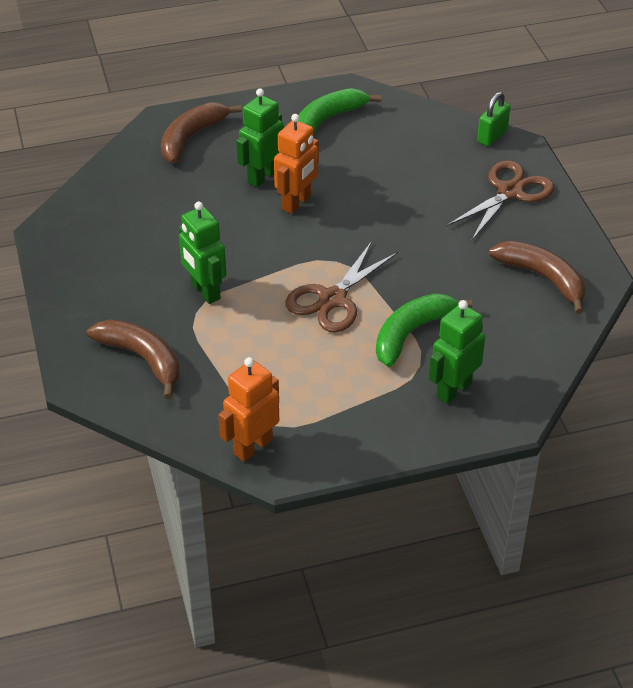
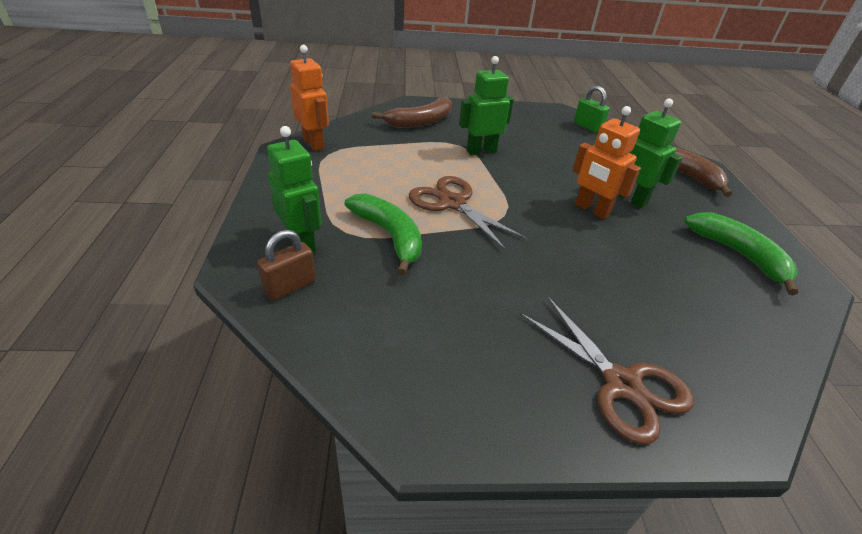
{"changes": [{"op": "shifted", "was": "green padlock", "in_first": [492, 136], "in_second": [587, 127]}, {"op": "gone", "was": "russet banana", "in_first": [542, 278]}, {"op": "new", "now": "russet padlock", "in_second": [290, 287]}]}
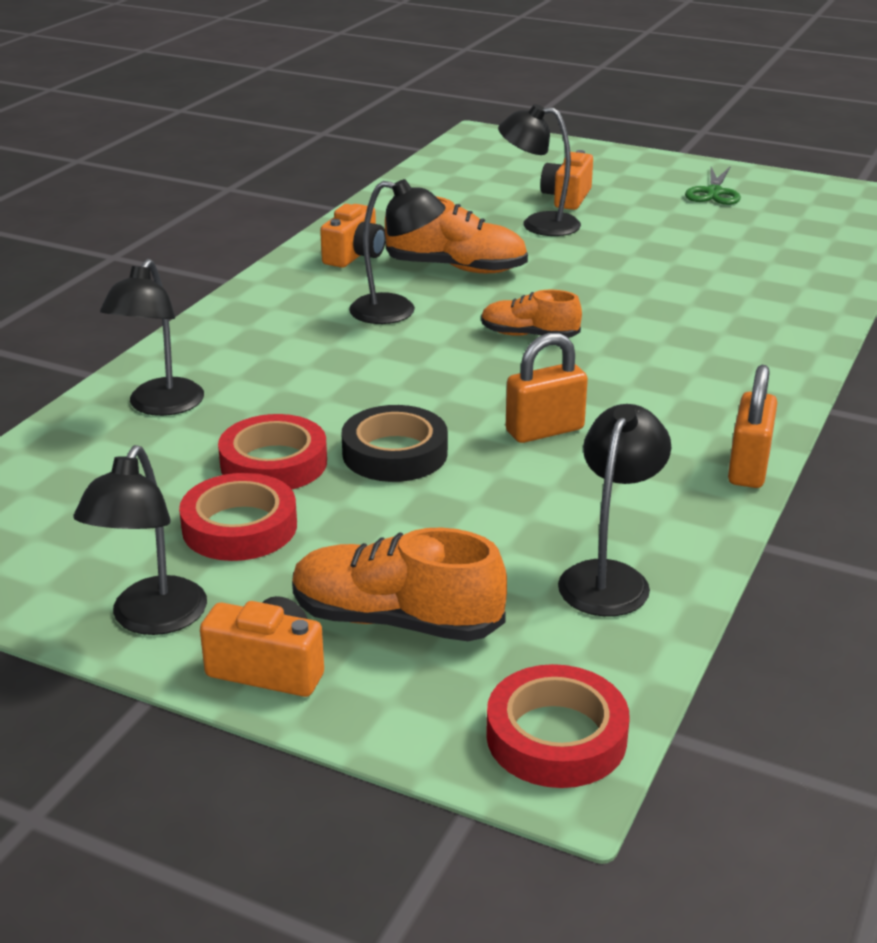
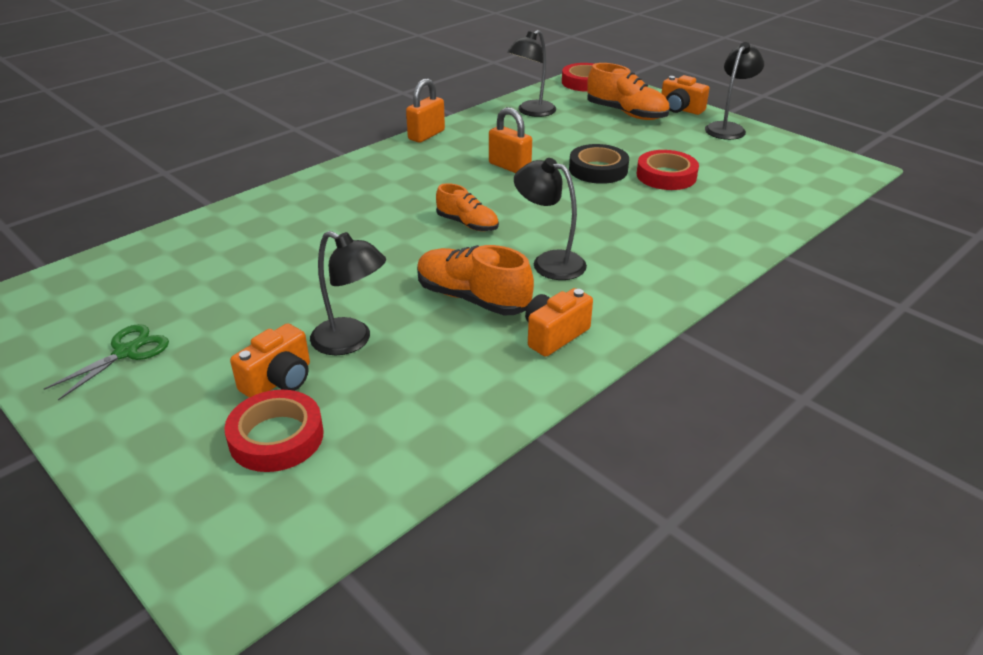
{"changes": [{"op": "gone", "was": "ebony reading lamp", "in_first": [160, 406]}, {"op": "shifted", "was": "crimson tape", "in_first": [239, 527], "in_second": [276, 437]}, {"op": "rotated", "was": "bright orange padlock", "in_first": [544, 430], "in_second": [509, 167], "clockwise": 45}]}
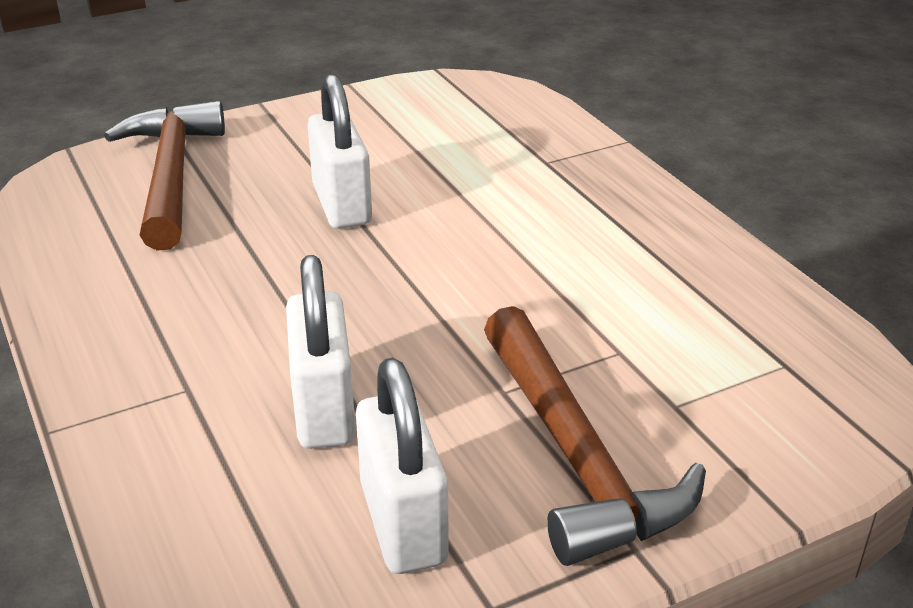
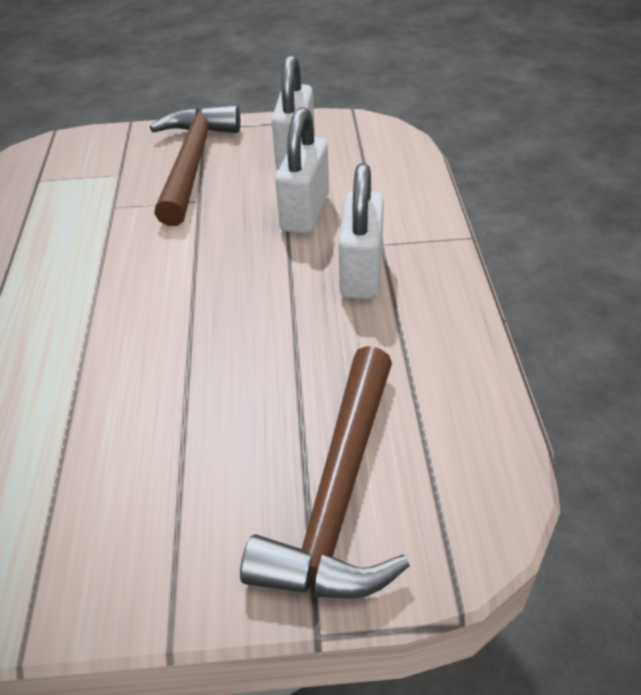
{"changes": [{"op": "shifted", "was": "snow-white padlock", "in_first": [341, 205], "in_second": [361, 273]}]}
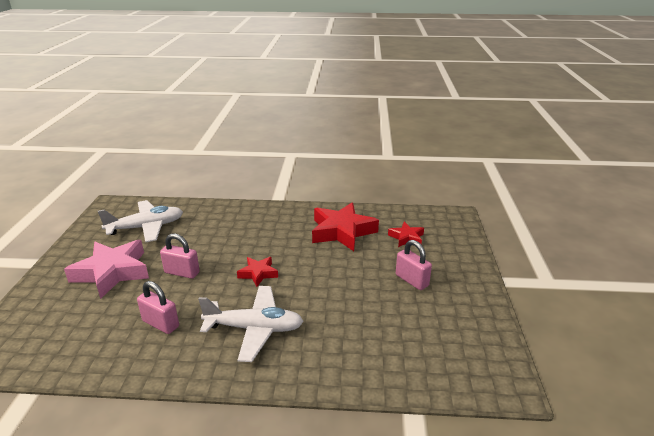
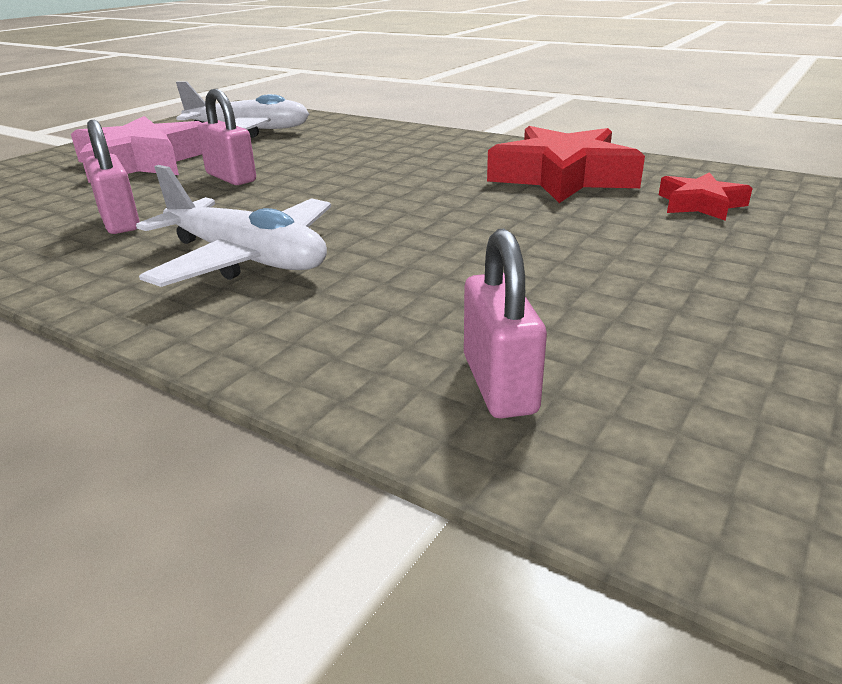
{"changes": [{"op": "gone", "was": "crimson star shape", "in_first": [258, 273]}, {"op": "shifted", "was": "pink padlock", "in_first": [412, 280], "in_second": [499, 384]}]}
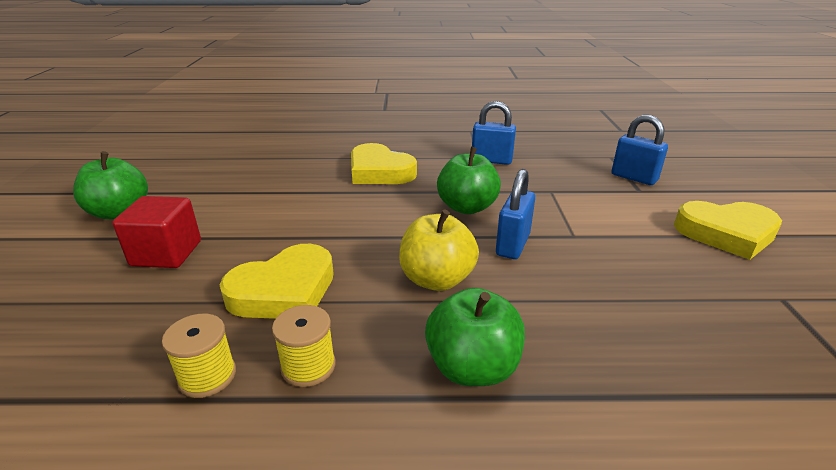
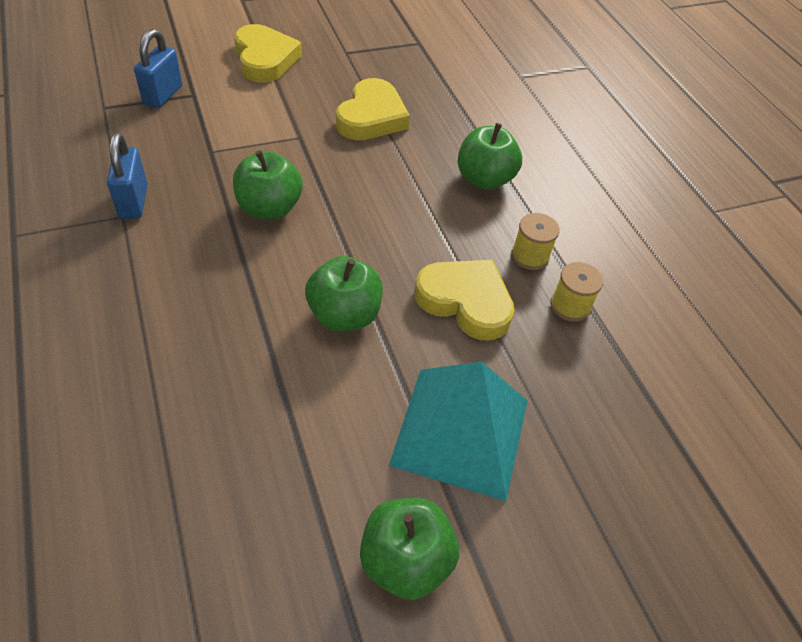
{"changes": [{"op": "swapped", "was": "crimson block", "now": "turquoise pyramid shape", "in_first": [166, 253], "in_second": [461, 431]}, {"op": "shifted", "was": "bright yellow heart", "in_first": [379, 171], "in_second": [371, 117]}, {"op": "gone", "was": "bright yellow toy apple", "in_first": [437, 279]}, {"op": "gone", "was": "cobalt padlock", "in_first": [512, 245]}, {"op": "new", "now": "green toy apple", "in_second": [344, 315]}]}
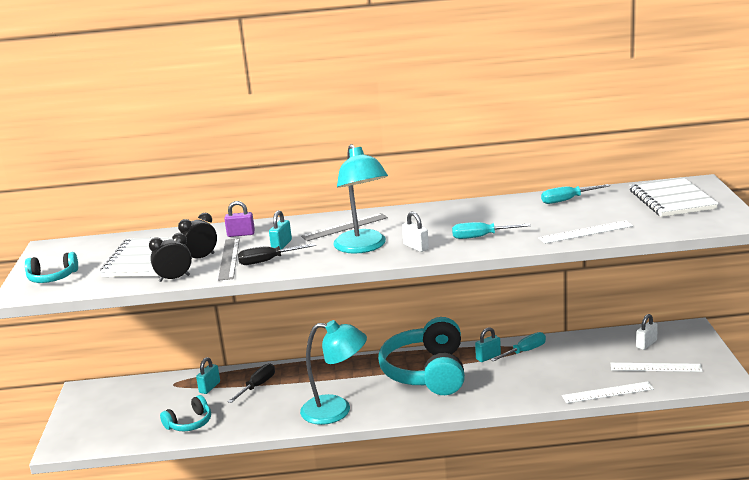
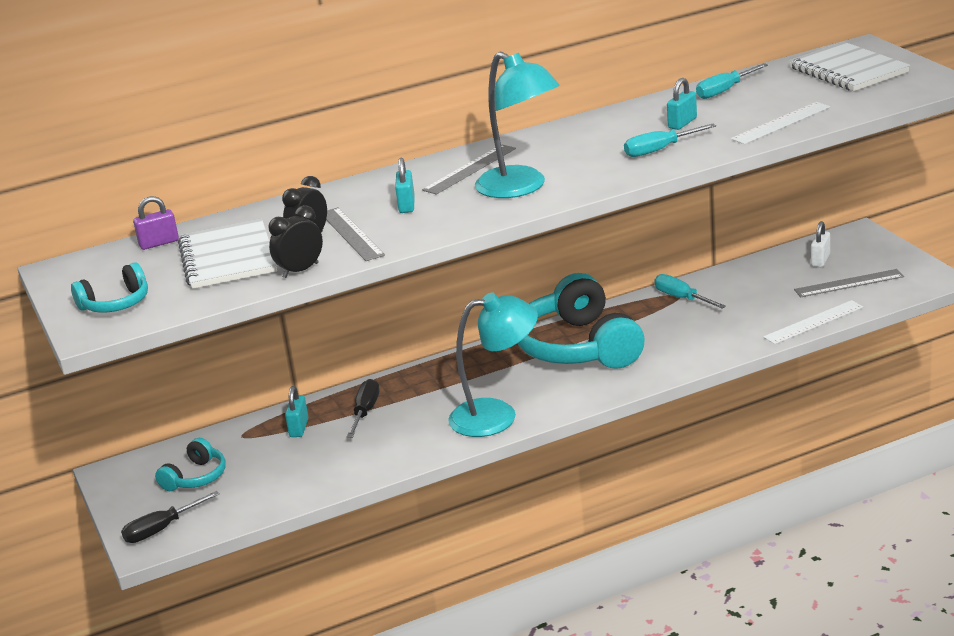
{"changes": [{"op": "shifted", "was": "turquoise headphones", "in_first": [189, 423], "in_second": [196, 477]}, {"op": "shifted", "was": "violet padlock", "in_first": [241, 234], "in_second": [159, 243]}, {"op": "shifted", "was": "ebony screwdriver", "in_first": [268, 261], "in_second": [162, 529]}, {"op": "gone", "was": "snow-white padlock", "in_first": [416, 247]}, {"op": "shifted", "was": "turquoise padlock", "in_first": [488, 357], "in_second": [682, 123]}, {"op": "rotated", "was": "turquoise screwdriver", "in_first": [524, 351], "in_second": [682, 298], "clockwise": -75}, {"op": "repainted", "was": "snow-white measuring stick", "now": "ash-grey measuring stick", "in_first": [655, 367], "in_second": [849, 283]}]}
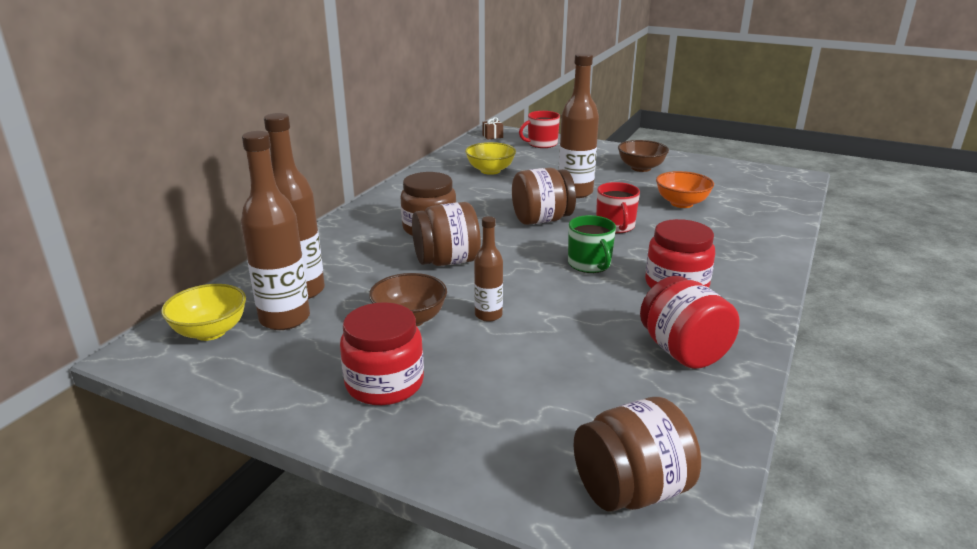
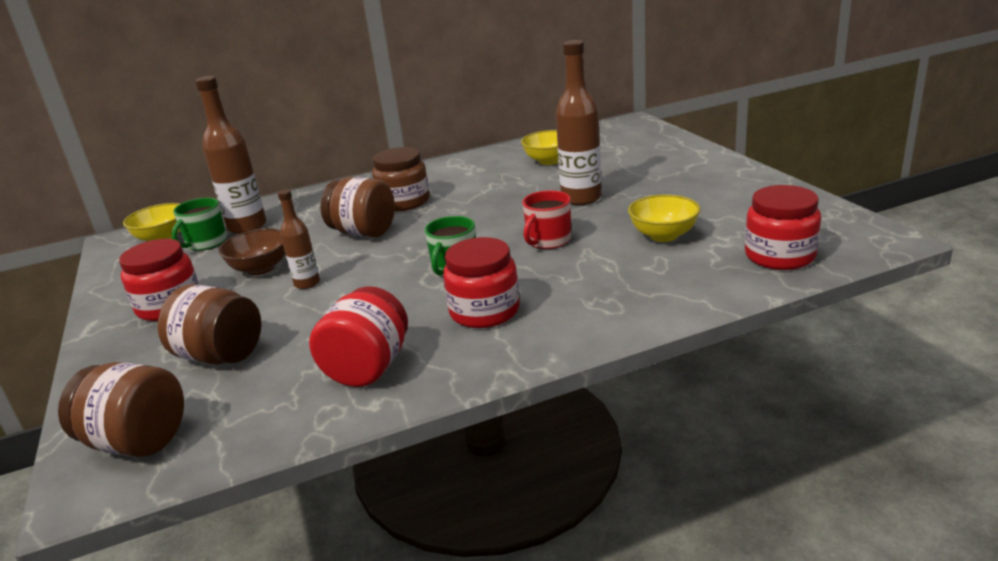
{"changes": [{"op": "swapped", "was": "russet bottle", "now": "green mug", "in_first": [285, 319], "in_second": [206, 243]}, {"op": "gone", "was": "russet wrapped gift", "in_first": [492, 136]}, {"op": "shifted", "was": "russet preserve jar", "in_first": [542, 220], "in_second": [221, 356]}, {"op": "gone", "was": "crimson mug", "in_first": [541, 144]}, {"op": "gone", "was": "russet deep dish", "in_first": [641, 168]}, {"op": "repainted", "was": "bright orange deep dish", "now": "bright yellow deep dish", "in_first": [681, 203], "in_second": [663, 235]}, {"op": "new", "now": "crimson preserve jar", "in_second": [780, 256]}]}
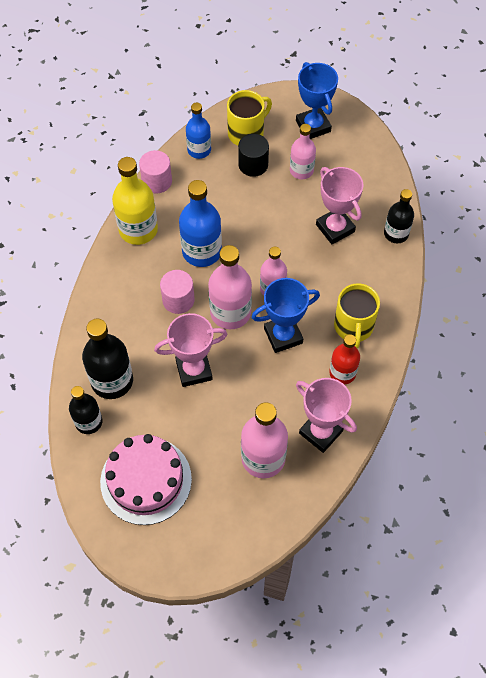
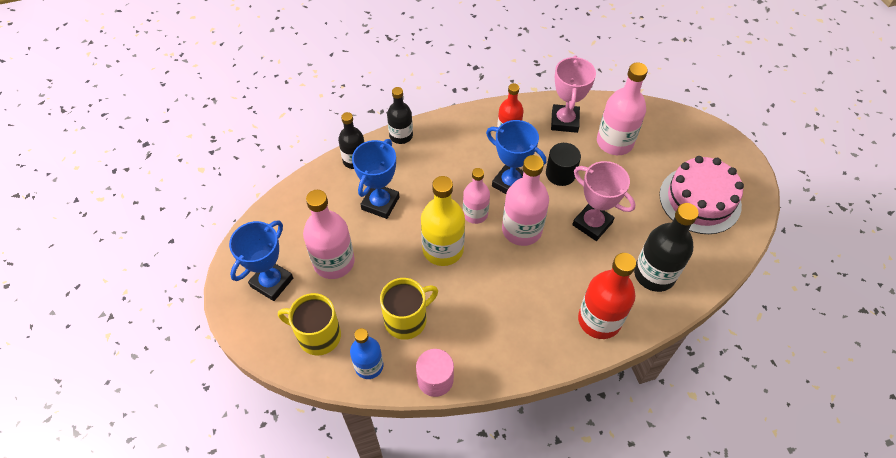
{"changes": [{"op": "shifted", "was": "ebony bottle", "in_first": [88, 422], "in_second": [401, 135]}, {"op": "shifted", "was": "bright yellow bottle", "in_first": [138, 229], "in_second": [443, 249]}, {"op": "gone", "was": "pink cylinder", "in_first": [178, 300]}, {"op": "gone", "was": "cobalt bottle", "in_first": [202, 251]}, {"op": "shifted", "was": "ebony cylinder", "in_first": [253, 165], "in_second": [560, 174]}, {"op": "scaled", "was": "pink bottle", "in_first": [301, 170], "in_second": [334, 262], "ratio": 1.57}, {"op": "repainted", "was": "pink prize cup", "now": "cobalt prize cup", "in_first": [335, 228], "in_second": [380, 203]}, {"op": "shifted", "was": "bright yellow mug", "in_first": [353, 326], "in_second": [406, 320]}, {"op": "new", "now": "crimson bottle", "in_second": [599, 320]}]}
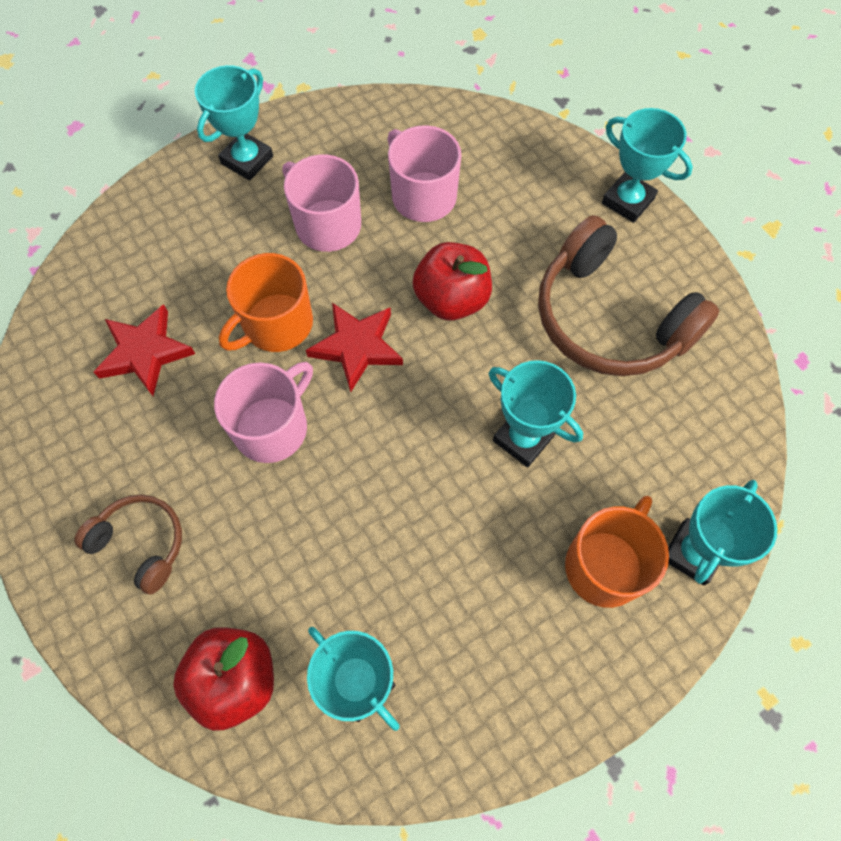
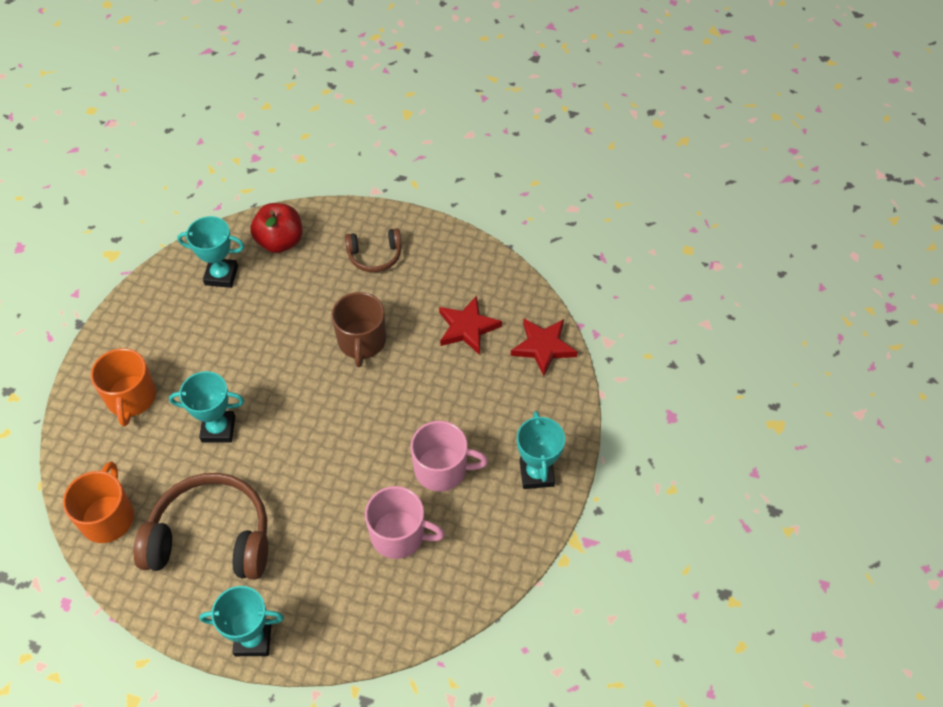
{"changes": [{"op": "repainted", "was": "pink mug", "now": "russet mug", "in_first": [272, 427], "in_second": [362, 341]}, {"op": "shifted", "was": "bright orange mug", "in_first": [276, 324], "in_second": [108, 517]}, {"op": "shifted", "was": "crimson star shape", "in_first": [357, 347], "in_second": [543, 347]}, {"op": "gone", "was": "crimson toy apple", "in_first": [451, 299]}, {"op": "gone", "was": "turquoise prize cup", "in_first": [692, 553]}]}
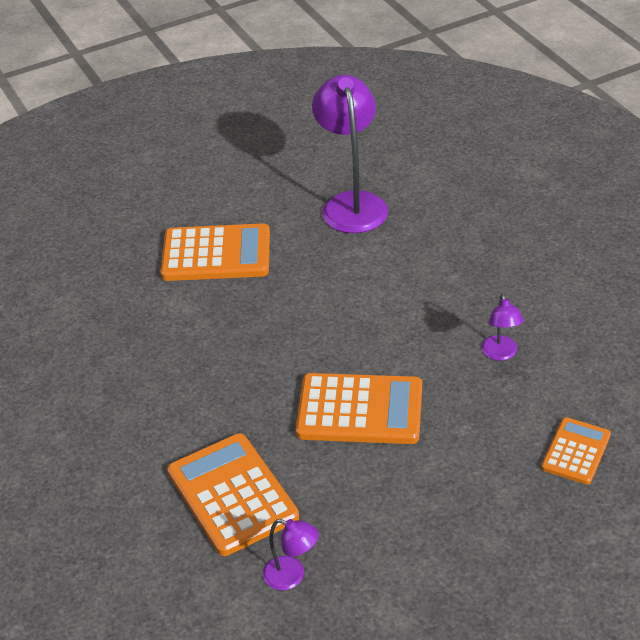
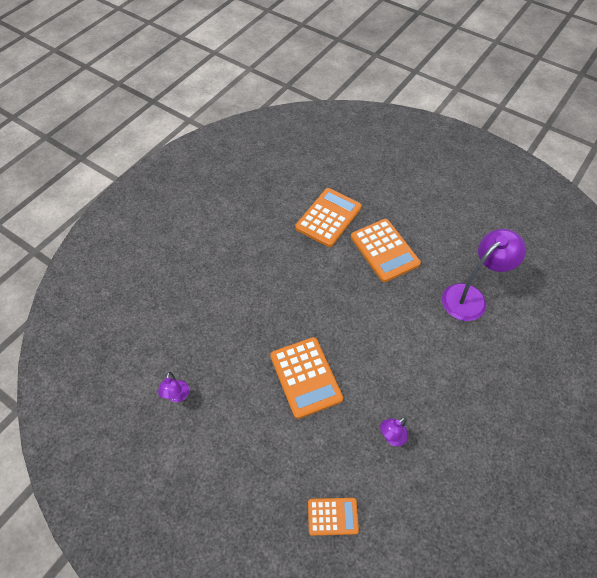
{"changes": [{"op": "shifted", "was": "bright orange calculator", "in_first": [232, 495], "in_second": [328, 218]}]}
